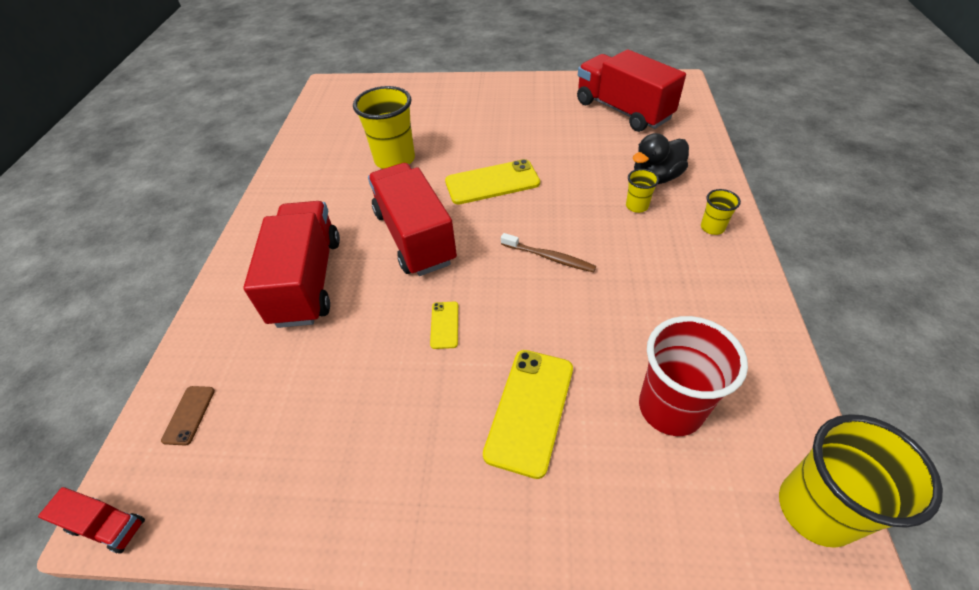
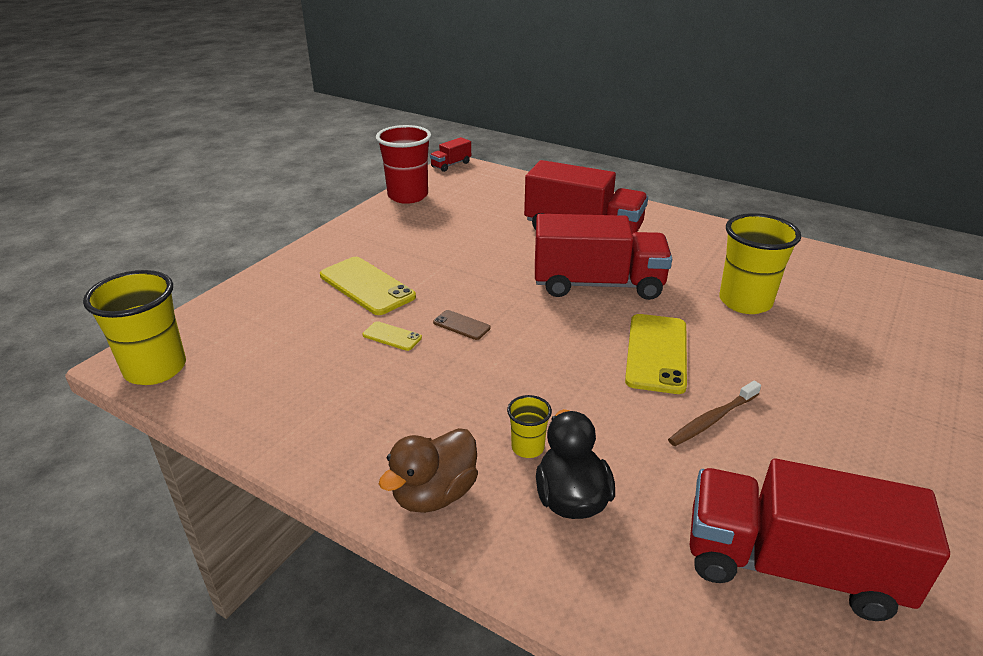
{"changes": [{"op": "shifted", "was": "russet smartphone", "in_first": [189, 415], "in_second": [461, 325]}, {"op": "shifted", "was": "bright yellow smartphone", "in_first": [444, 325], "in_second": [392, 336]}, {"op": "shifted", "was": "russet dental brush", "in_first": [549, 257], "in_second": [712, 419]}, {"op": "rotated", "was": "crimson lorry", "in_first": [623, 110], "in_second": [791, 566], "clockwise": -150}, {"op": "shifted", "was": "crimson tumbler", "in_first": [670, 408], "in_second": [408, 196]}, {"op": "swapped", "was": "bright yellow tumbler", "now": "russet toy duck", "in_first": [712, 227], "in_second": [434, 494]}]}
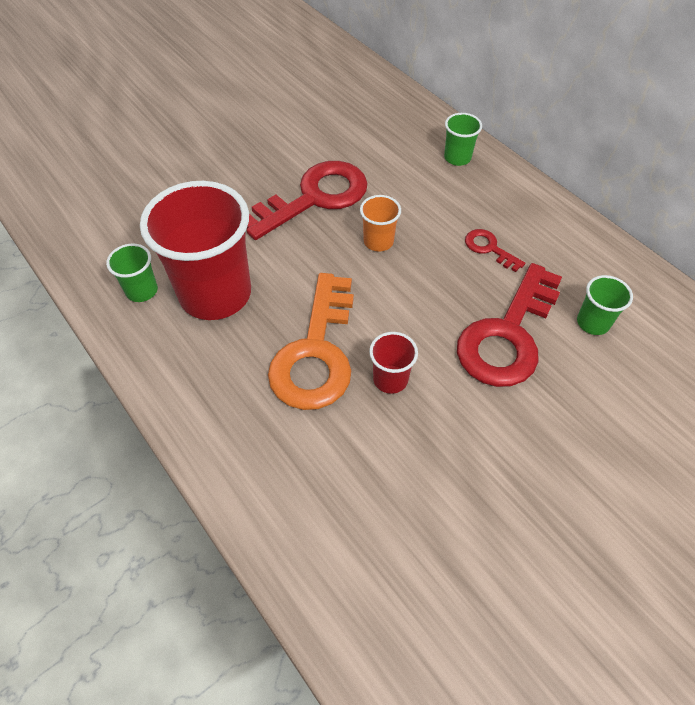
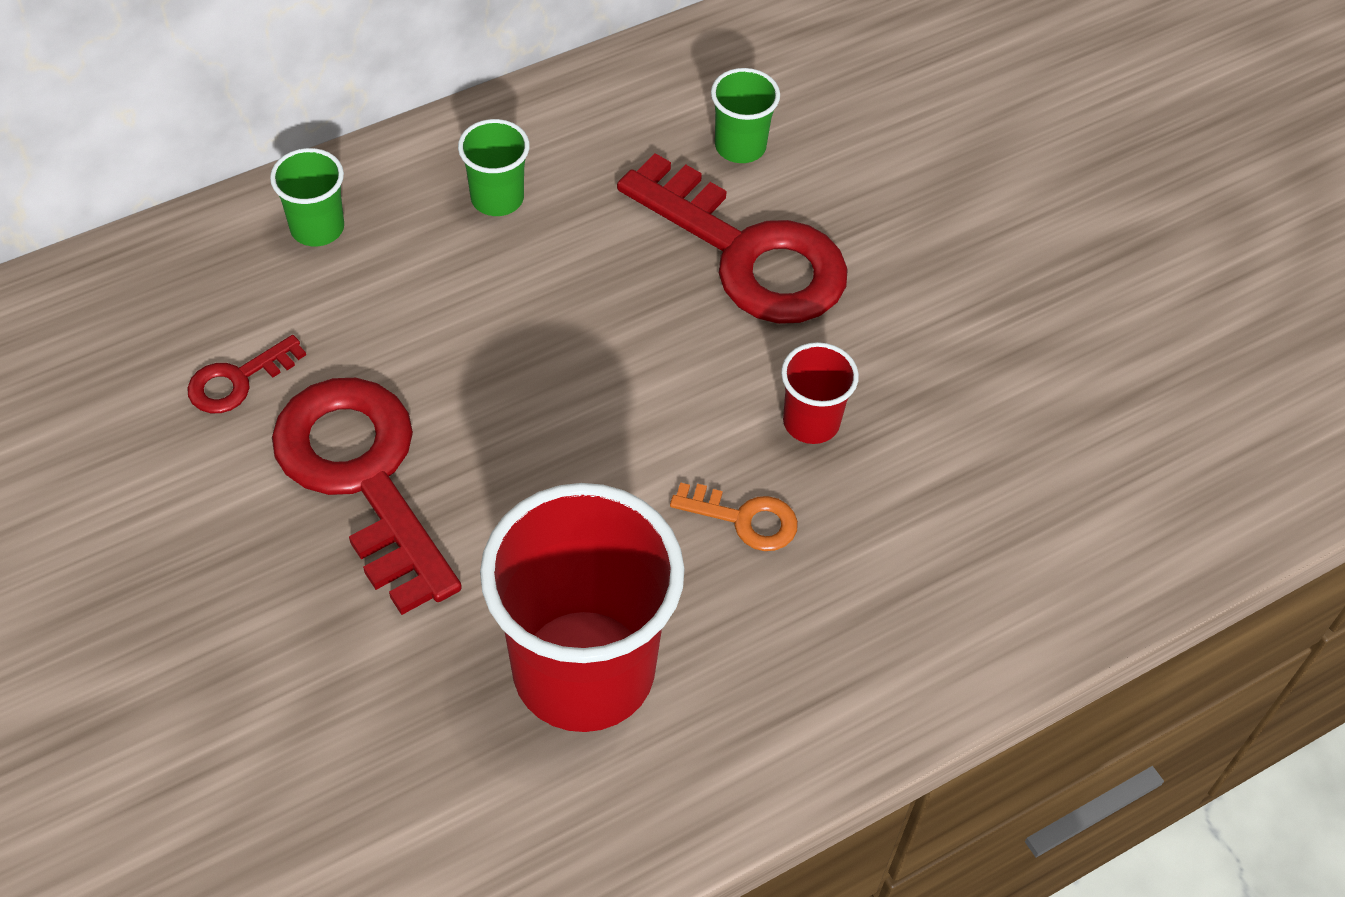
{"changes": [{"op": "shifted", "was": "green tumbler", "in_first": [142, 291], "in_second": [497, 198]}, {"op": "scaled", "was": "bright orange latchkey", "in_first": [316, 353], "in_second": [745, 519], "ratio": 0.45}, {"op": "gone", "was": "bright orange tumbler", "in_first": [378, 241]}, {"op": "shifted", "was": "crimson latchkey", "in_first": [489, 248], "in_second": [237, 380]}]}
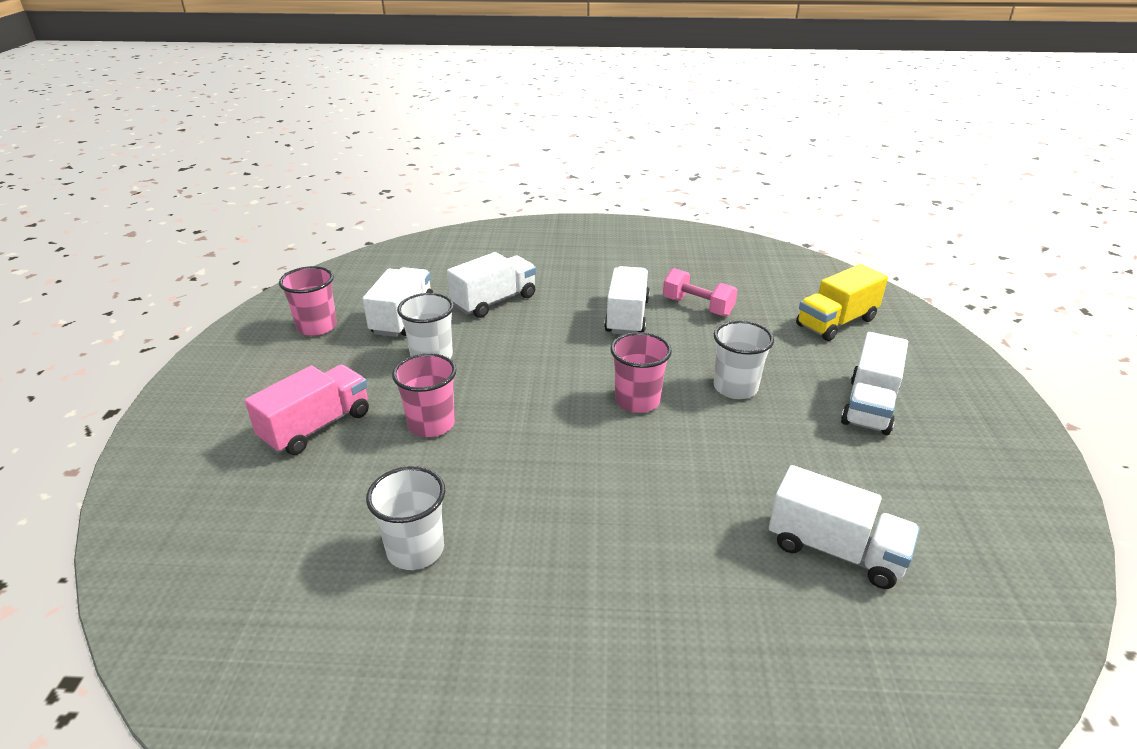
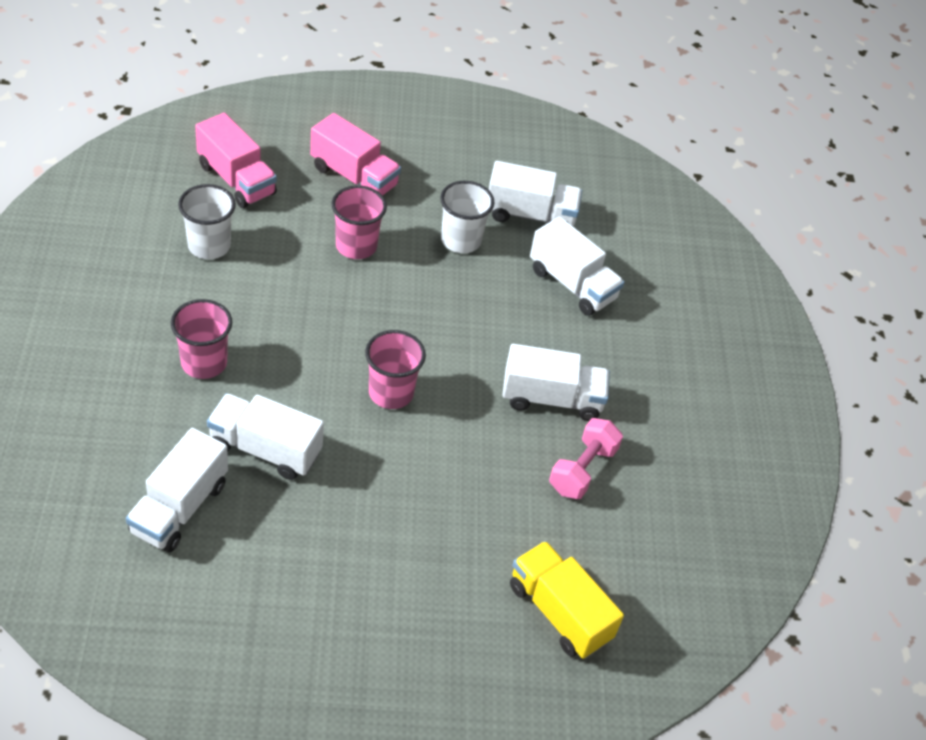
{"changes": [{"op": "shifted", "was": "pink tumbler", "in_first": [317, 327], "in_second": [204, 363]}, {"op": "gone", "was": "snow-white tumbler", "in_first": [735, 388]}, {"op": "shifted", "was": "snow-white lorry", "in_first": [869, 405], "in_second": [265, 449]}, {"op": "new", "now": "pink lorry", "in_second": [236, 179]}]}
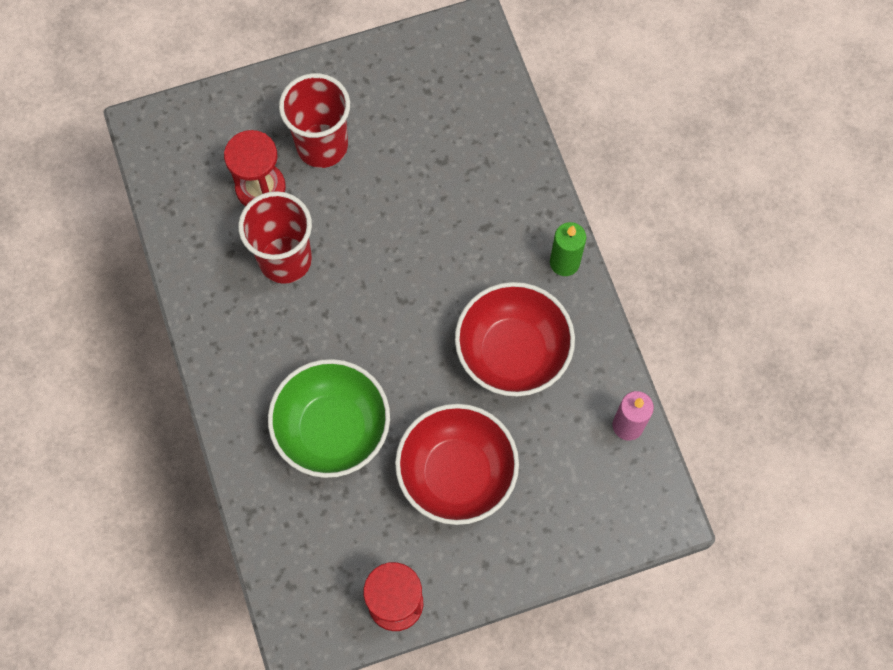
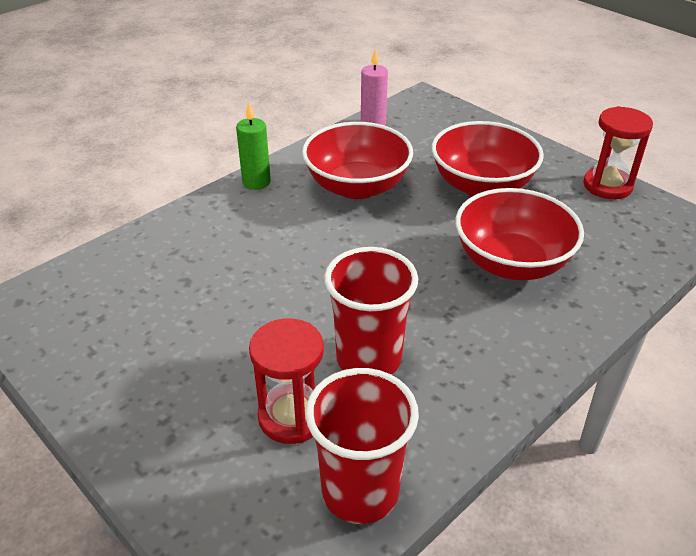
{"changes": [{"op": "repainted", "was": "green deep dish", "now": "crimson deep dish", "in_first": [332, 429], "in_second": [511, 263]}, {"op": "shifted", "was": "crimson tumbler", "in_first": [322, 146], "in_second": [360, 492]}]}
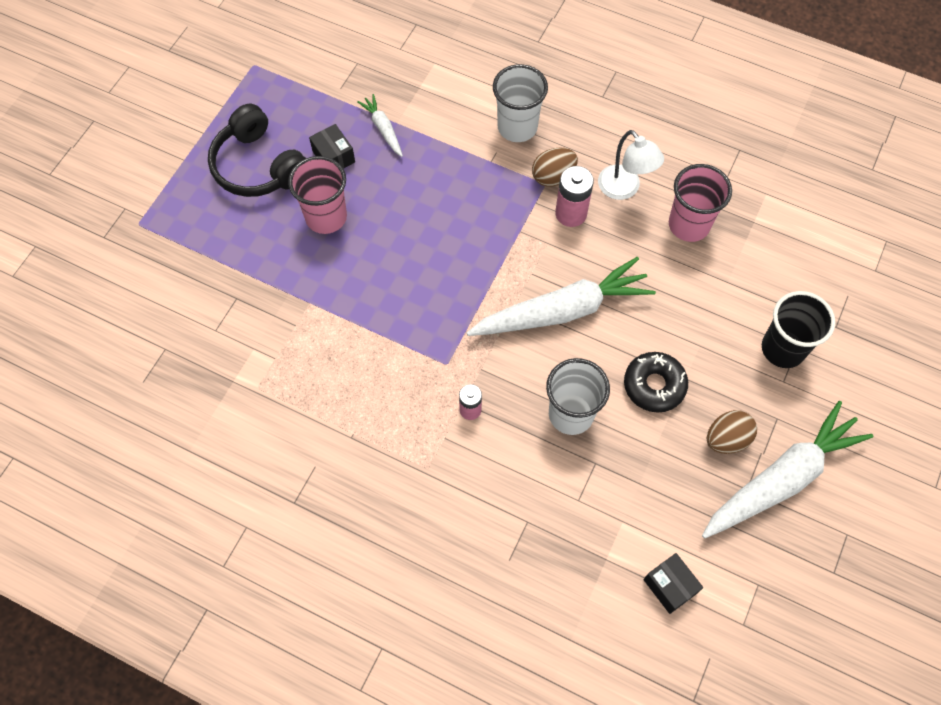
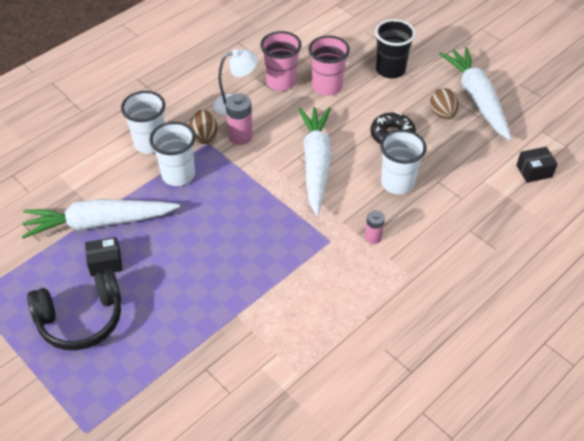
{"changes": [{"op": "shifted", "was": "pink tumbler", "in_first": [326, 217], "in_second": [327, 87]}, {"op": "scaled", "was": "snow-white carrot", "in_first": [383, 129], "in_second": [99, 223], "ratio": 2.17}, {"op": "new", "now": "snow-white tumbler", "in_second": [178, 175]}]}
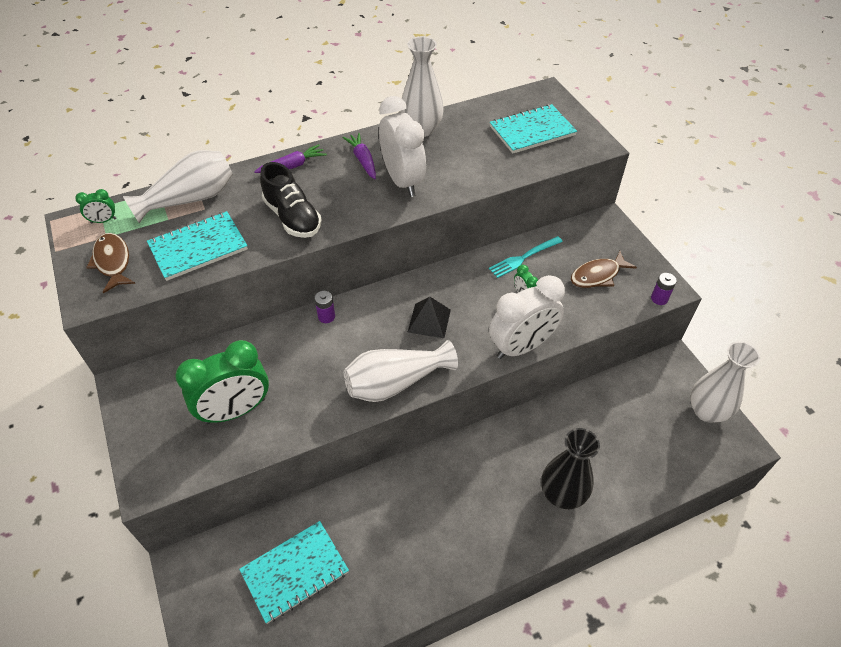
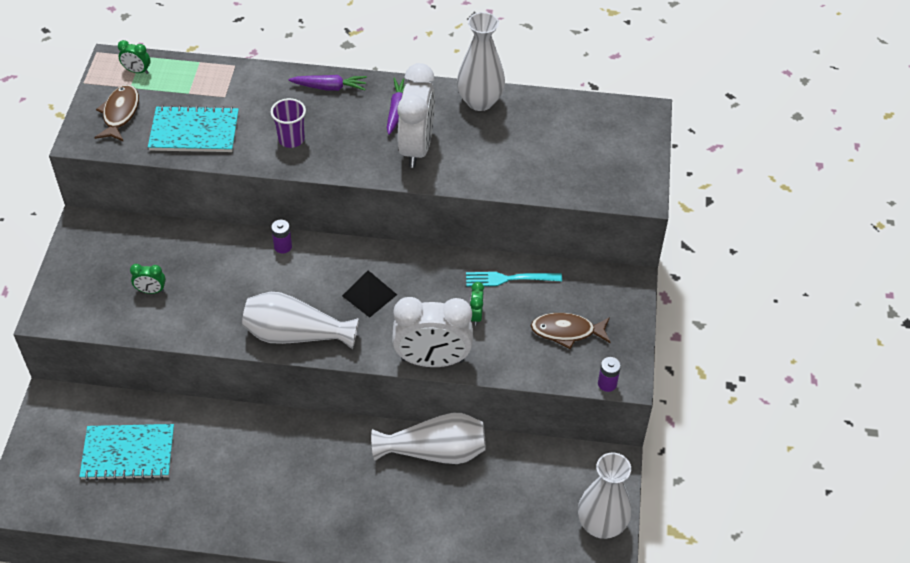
{"changes": [{"op": "shifted", "was": "snow-white vase", "in_first": [190, 199], "in_second": [435, 451]}, {"op": "scaled", "was": "green alarm clock", "in_first": [235, 410], "in_second": [151, 291], "ratio": 0.43}, {"op": "swapped", "was": "ebony shoe", "now": "violet tumbler", "in_first": [292, 217], "in_second": [291, 139]}, {"op": "gone", "was": "turquoise notepad", "in_first": [532, 131]}, {"op": "gone", "was": "ebony vase", "in_first": [562, 494]}]}
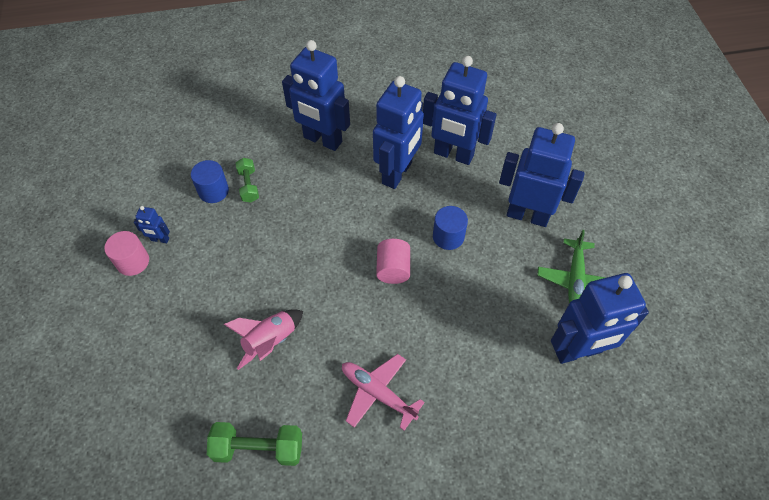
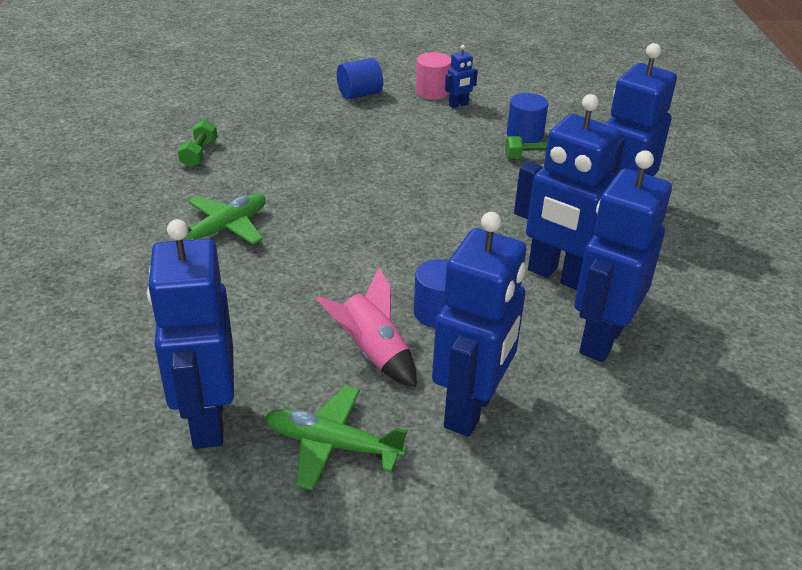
{"changes": [{"op": "rotated", "was": "cobalt robot figure", "in_first": [160, 239], "in_second": [458, 105], "clockwise": -135}, {"op": "scaled", "was": "green hand weight", "in_first": [258, 448], "in_second": [199, 154], "ratio": 0.64}, {"op": "shifted", "was": "pink rocket", "in_first": [270, 341], "in_second": [373, 353]}, {"op": "repainted", "was": "pink toy plane", "now": "green toy plane", "in_first": [377, 393], "in_second": [224, 229]}, {"op": "gone", "was": "pink cylinder", "in_first": [393, 269]}, {"op": "new", "now": "cobalt cylinder", "in_second": [359, 94]}]}
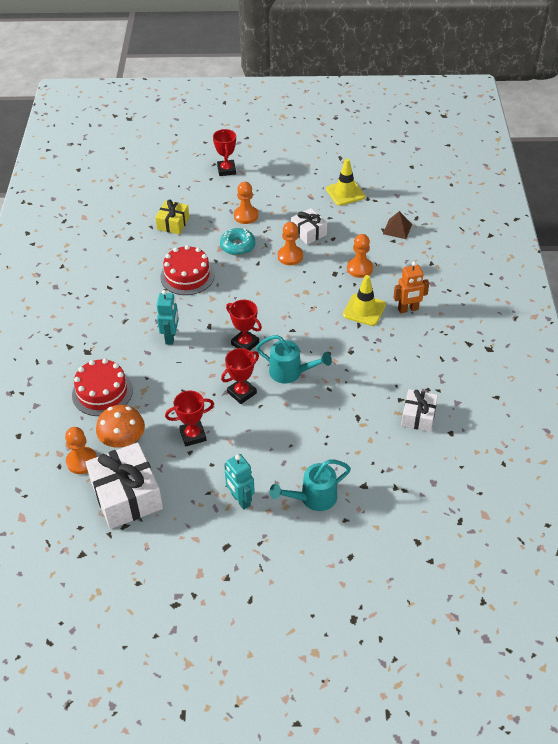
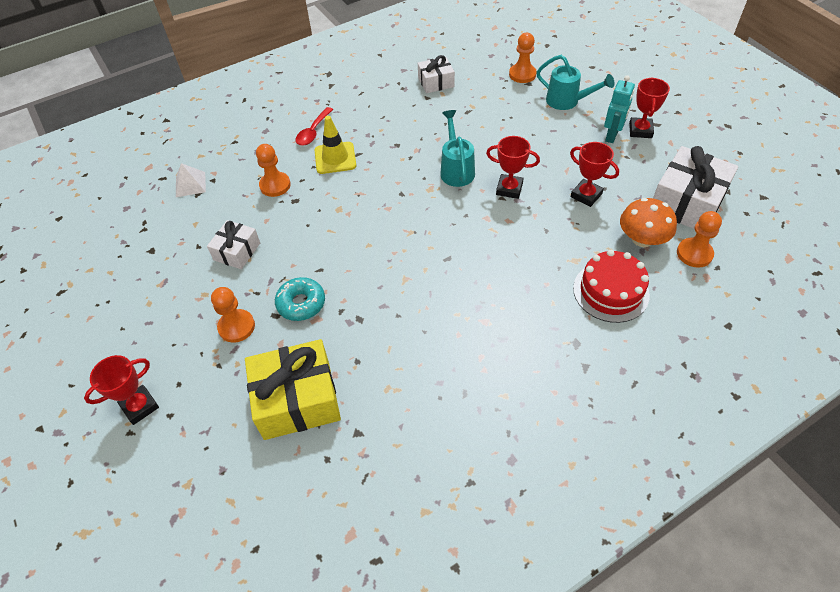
{"changes": [{"op": "scaled", "was": "bright yellow wrapped gift", "in_first": [173, 223], "in_second": [297, 400], "ratio": 1.76}, {"op": "gone", "was": "turquoise robot figure", "in_first": [171, 337]}, {"op": "gone", "was": "crimson gateau", "in_first": [187, 276]}, {"op": "shifted", "was": "crimson prize cup", "in_first": [245, 343], "in_second": [640, 130]}, {"op": "shifted", "was": "bright orange pawn", "in_first": [290, 256], "in_second": [522, 74]}, {"op": "gone", "was": "bright yellow traffic cone", "in_first": [345, 193]}, {"op": "repainted", "was": "russet pyramid shape", "now": "snow-white pyramid shape", "in_first": [397, 229], "in_second": [190, 184]}, {"op": "swapped", "was": "bright orange robot figure", "now": "crimson spoon", "in_first": [408, 309], "in_second": [313, 132]}]}
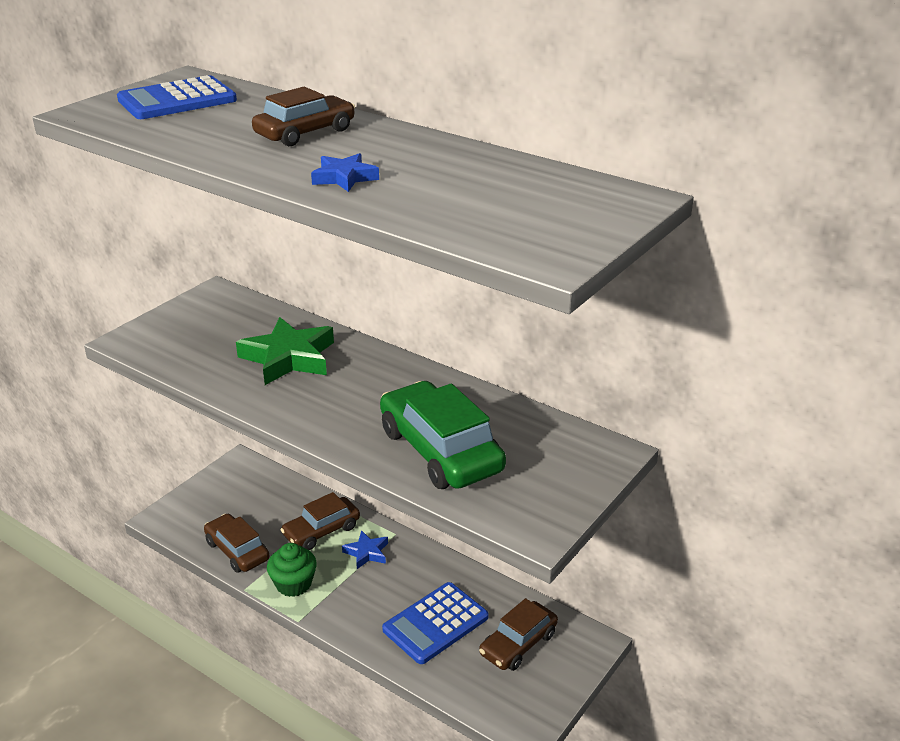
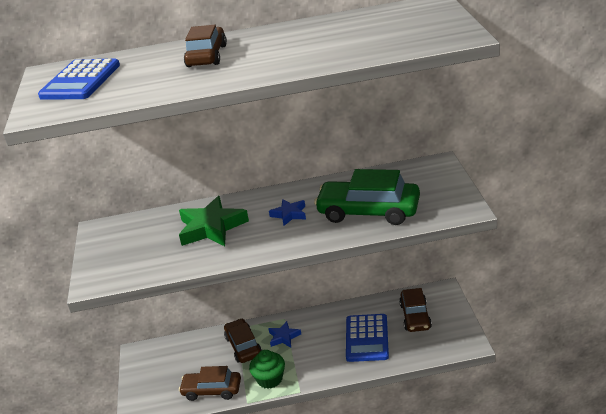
{"changes": [{"op": "rotated", "was": "russet car", "in_first": [321, 531], "in_second": [243, 346], "clockwise": 150}, {"op": "shifted", "was": "cobalt star shape", "in_first": [344, 178], "in_second": [289, 214]}]}
